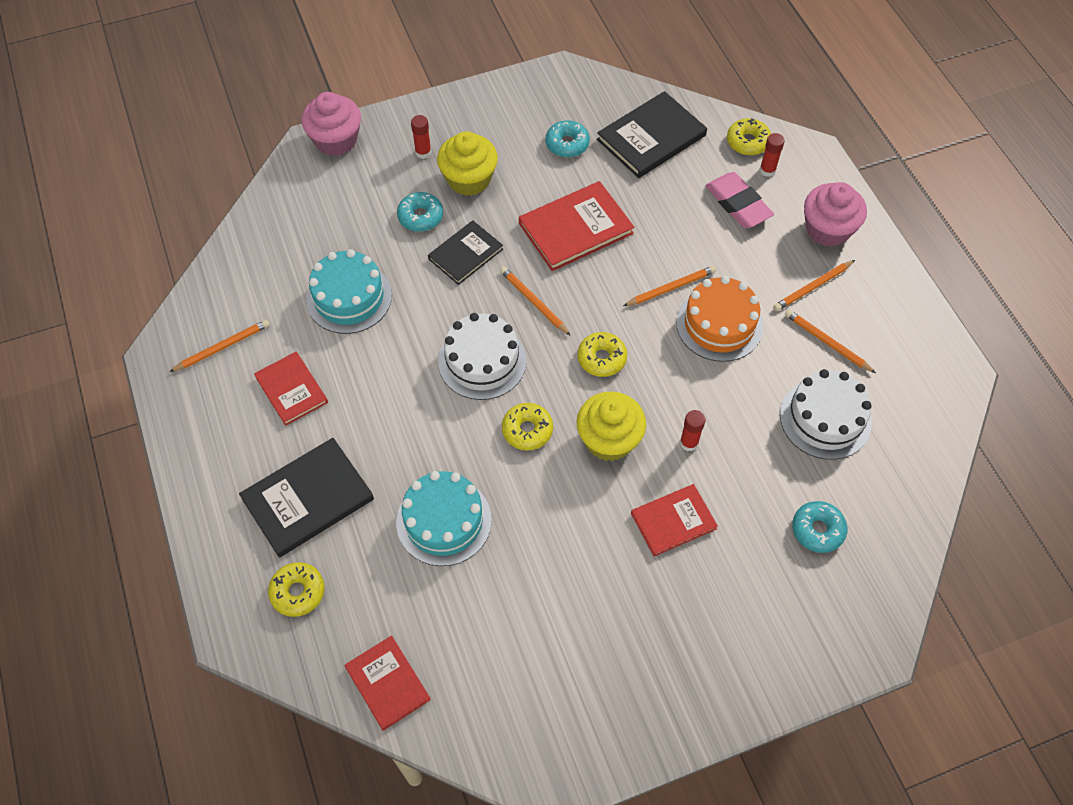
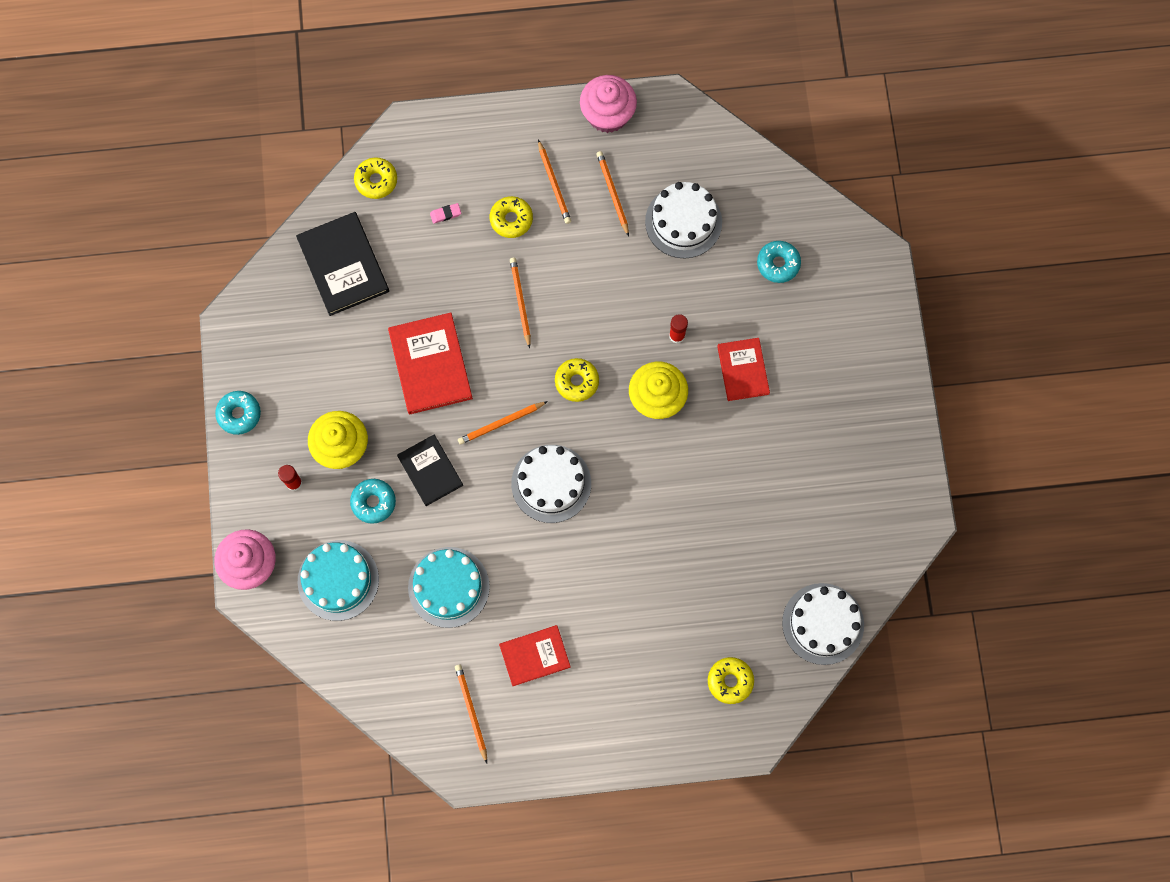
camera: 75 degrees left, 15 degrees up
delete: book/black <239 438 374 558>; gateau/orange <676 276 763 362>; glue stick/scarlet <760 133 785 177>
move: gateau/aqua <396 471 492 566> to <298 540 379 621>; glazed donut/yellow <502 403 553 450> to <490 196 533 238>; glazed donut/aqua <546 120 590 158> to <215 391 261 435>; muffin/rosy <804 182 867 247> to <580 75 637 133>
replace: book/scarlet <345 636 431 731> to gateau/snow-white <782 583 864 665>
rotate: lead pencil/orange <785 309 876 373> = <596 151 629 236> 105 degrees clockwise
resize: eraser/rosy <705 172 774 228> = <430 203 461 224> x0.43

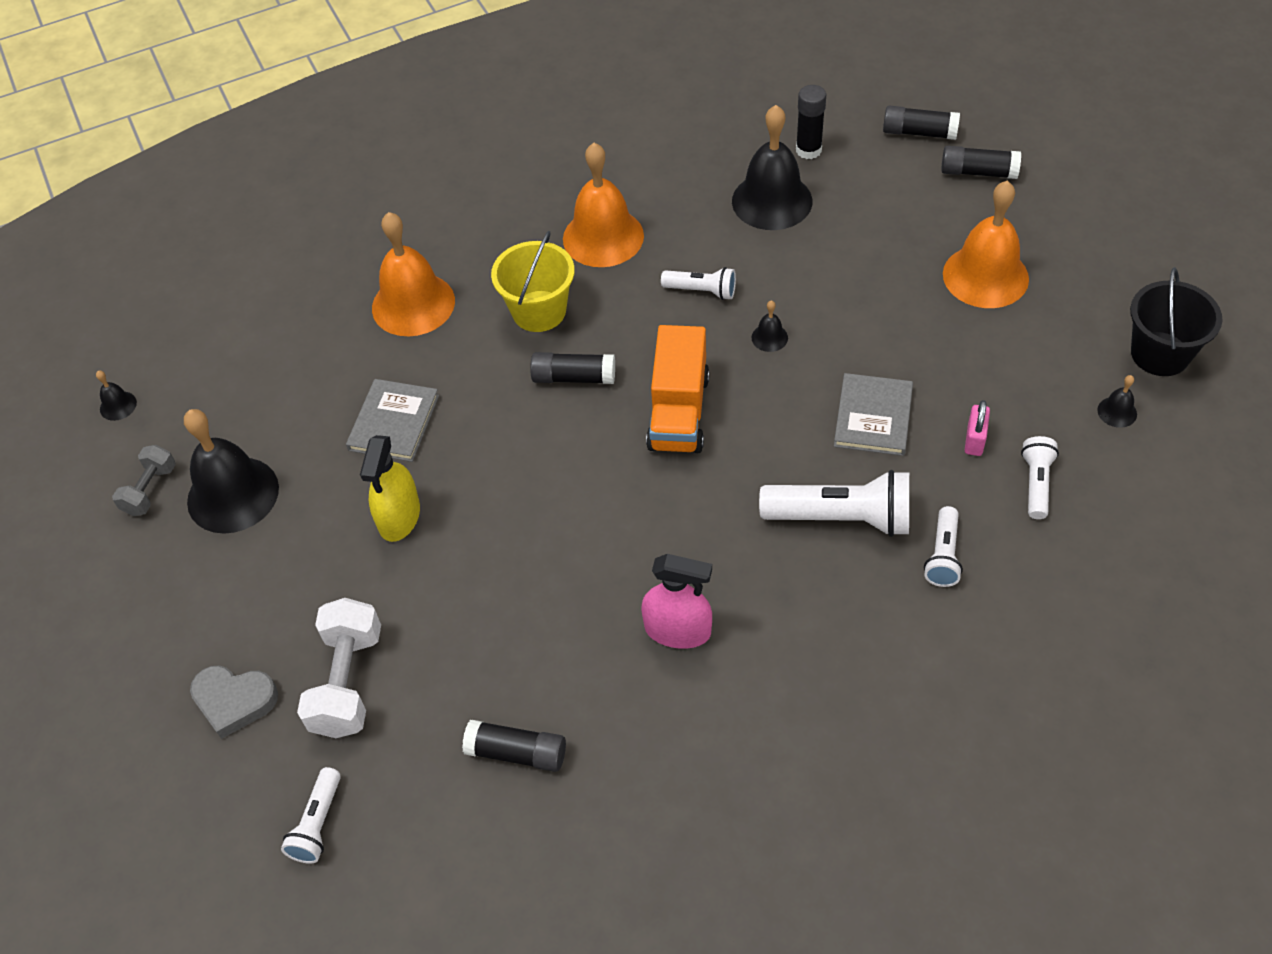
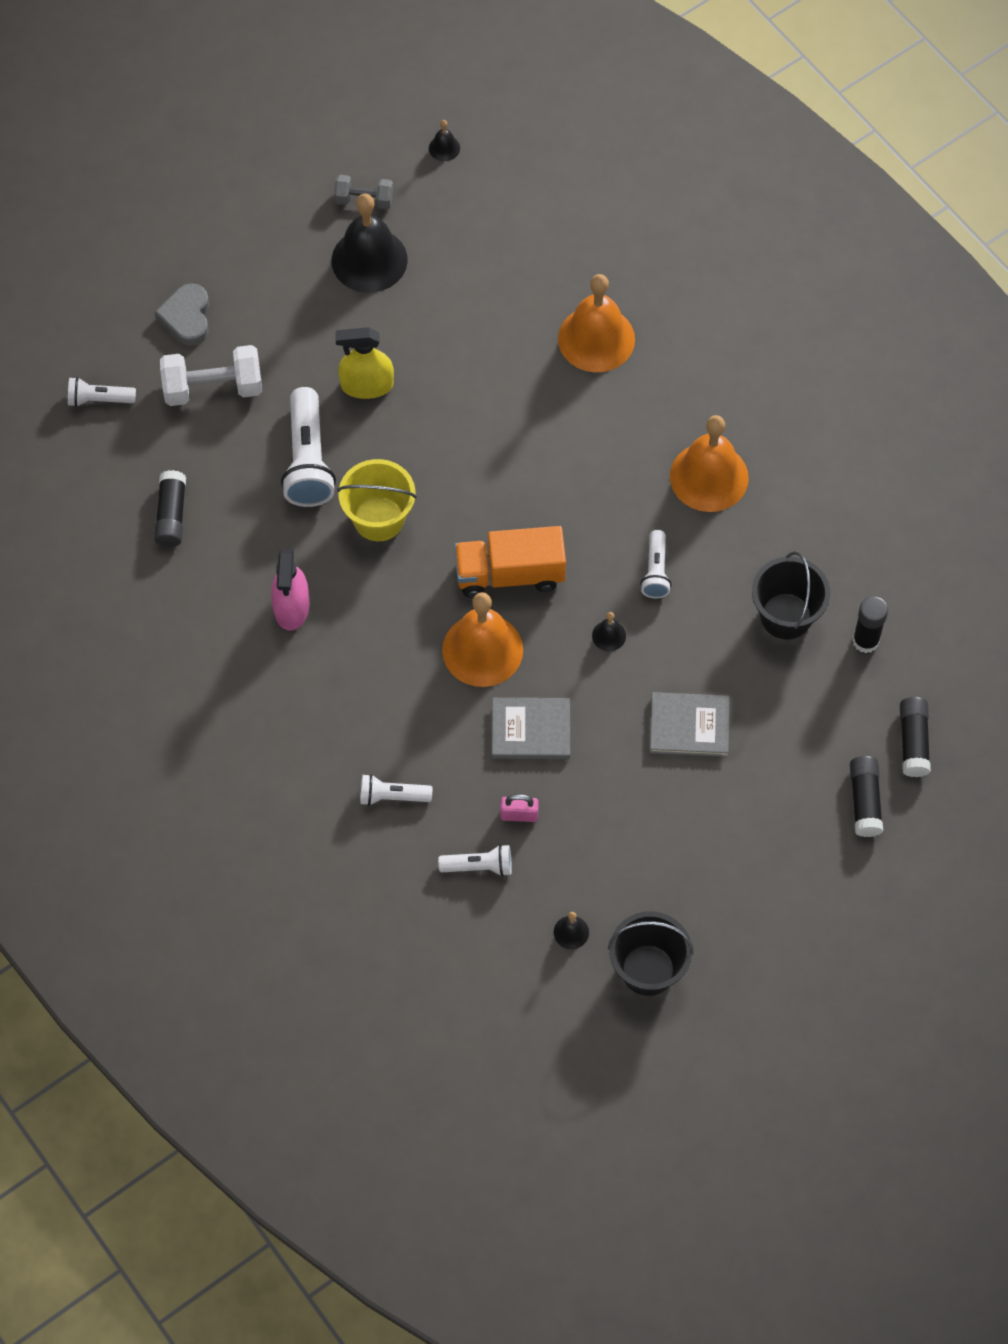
camera: 75 degrees right, 10 degrees up
delete: glue stick/black <530 352 615 384>
move: book/ash-grey <346 379 439 462> to <650 692 729 757>; pail/yellow <491 231 575 332> to <337 459 417 541>; pocket torch/snow-white <759 470 909 537> to <281 387 336 507>; bell/orange <943 181 1029 308> to <442 592 523 687>
replace: bell/black <732 105 812 230> to pail/black <752 551 830 639>

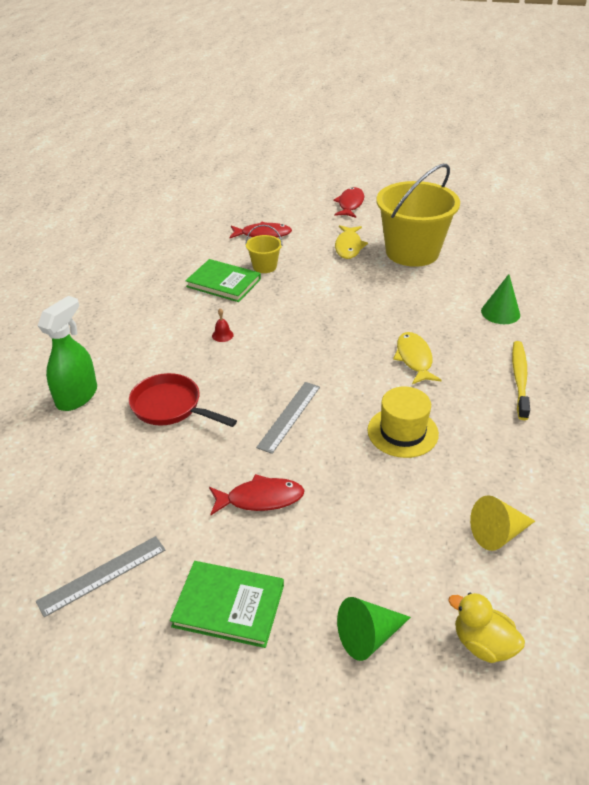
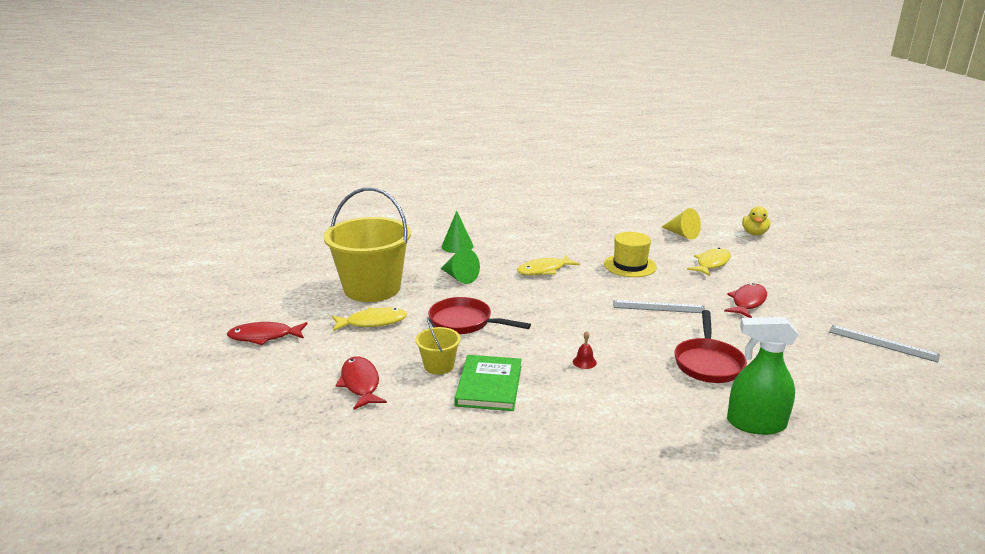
camera: 110 degrees left, 15 degrees down
delete: book/leaf-green <170 561 284 648>; dental brush/yellow <512 341 530 420>
insert: pan/scarlet <428 297 531 334>; fish/yellow <687 248 731 276>
move: solid cone/leaf-green <337 597 411 661> to <440 248 480 284>
rotate: fish/scarlet <209 474 305 515> = <724 283 767 318> 60 degrees clockwise

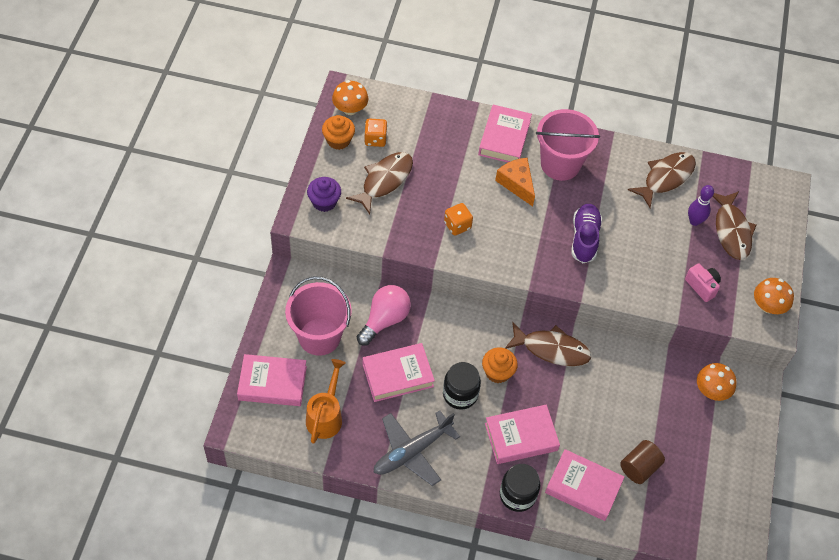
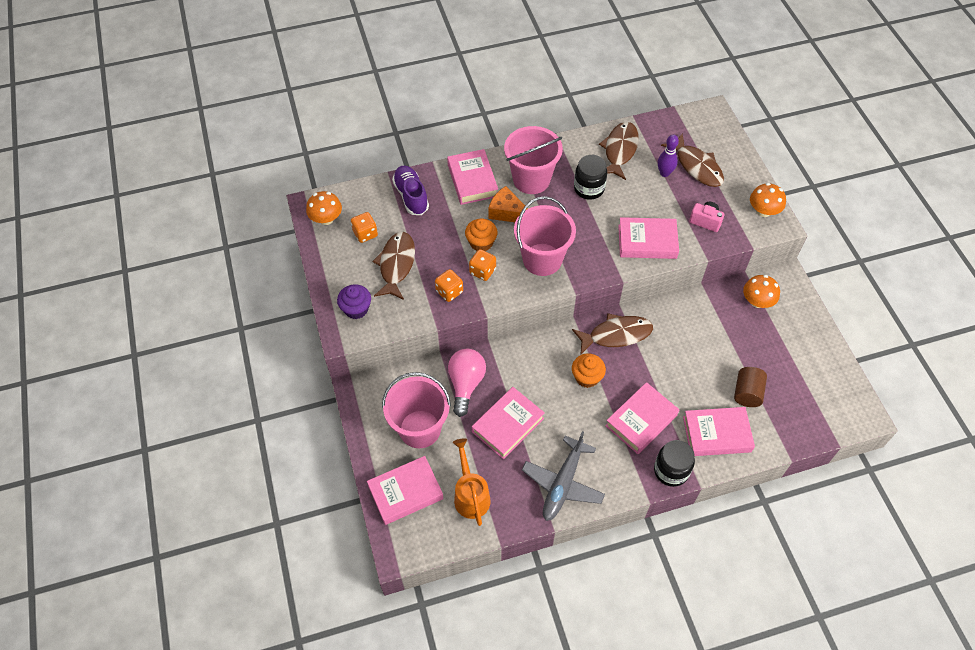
camera: 25 degrees left, 0 degrees up
insert: dice/orange <435 269 463 302>; pail/rosy <514 196 576 276>; book/rosy <618 217 679 259>
move: muffin/orange <322 115 355 150> to <465 218 498 251>; jar/black <443 362 481 410> to <574 155 607 200>; sneaker/purple <571 204 602 263> to <392 165 429 215>

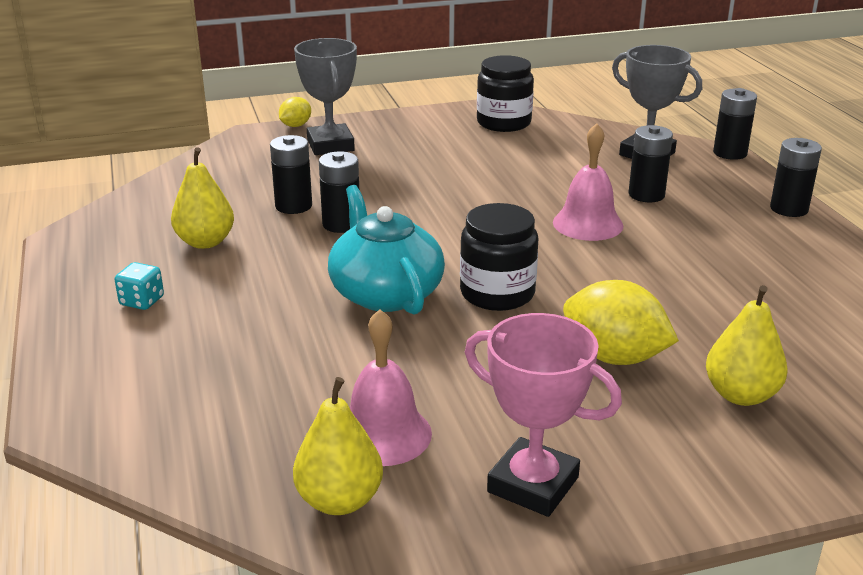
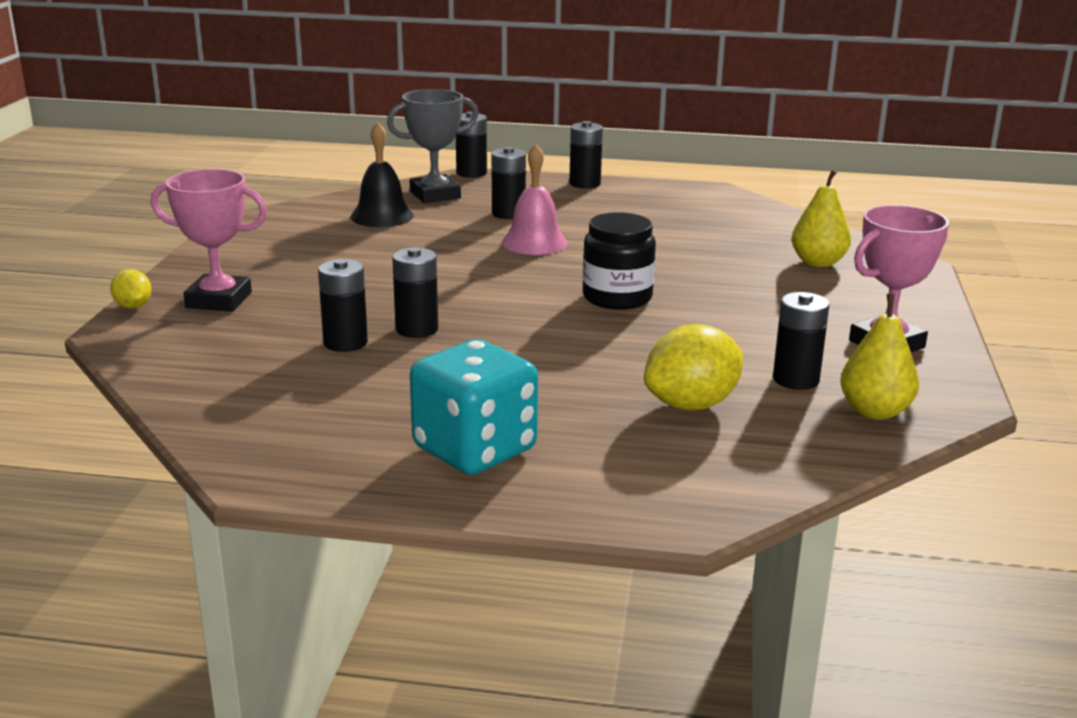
camera: 65 degrees left, 5 degrees down
delete: pear fruit/yellow <171 147 234 249>; teapot/aqua <328 185 445 315>; jar/black <477 55 534 132>
insert: bell/black <351 122 414 227>
move: lemon/yellow <563 280 679 365> to <644 324 743 410>
replace: bell/rosy <350 309 432 466> to power cell/black <773 292 830 390>
recolor: prize cup/ash-grey <294 38 357 155> to prize cup/rosy <151 169 267 312>
resize: dice/aqua <114 262 164 310> = <410 339 538 475> x2.33

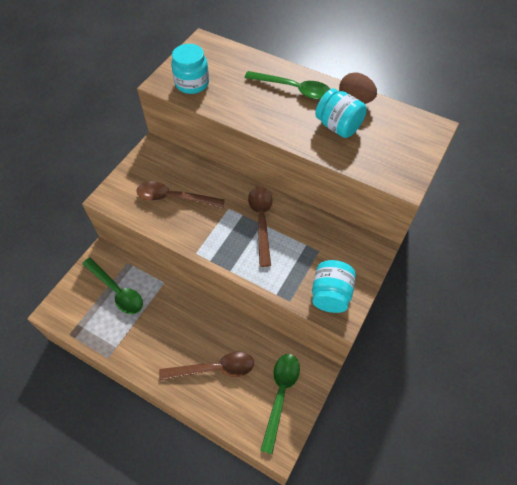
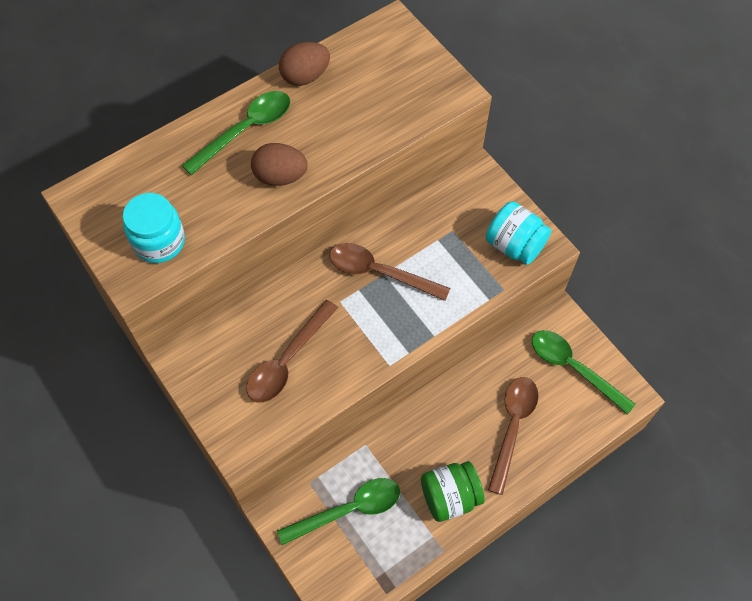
camera: 65 degrees left, 5 degrees up
delete: jar/aqua <315 88 367 138>
insert: egg shape/russet <251 143 308 186>; jar/leaf-green <421 461 485 522>

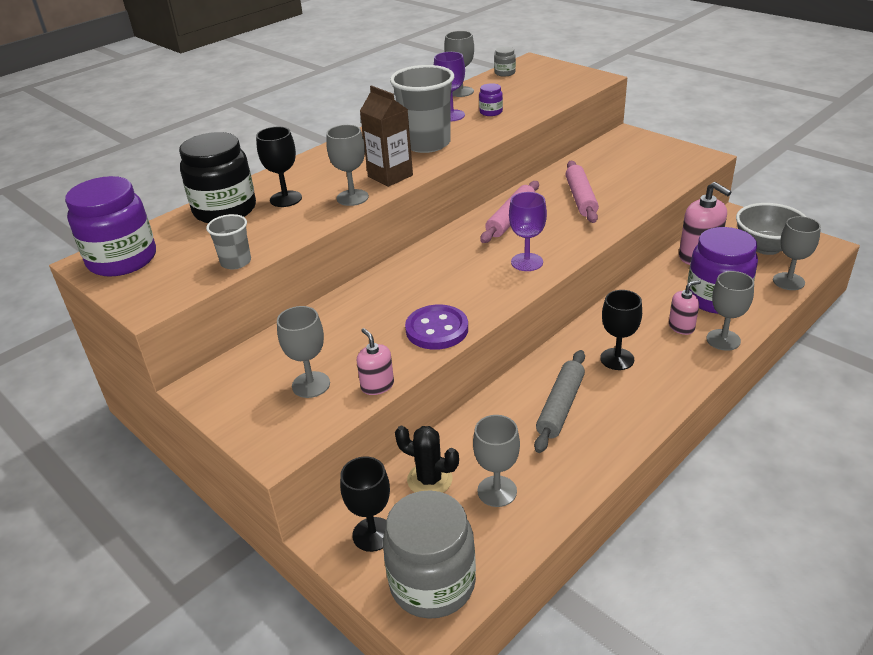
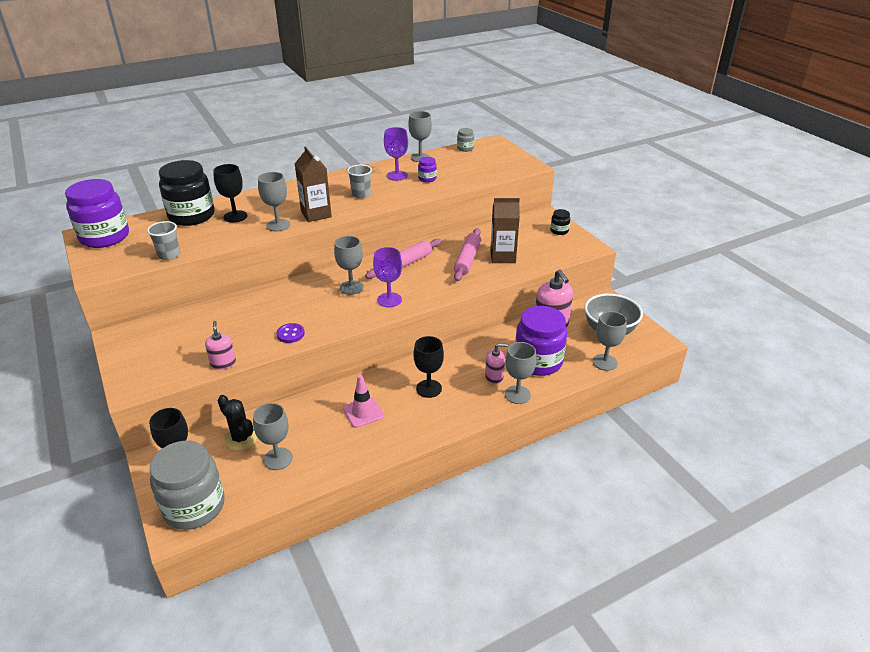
camera: 15 degrees right, 0 degrees up
insert: juice carton/russet <490 198 520 263>; jar/black <550 209 570 235>
move: wine glass/ash-grey <277 306 330 398> to <334 236 364 295>
replace: dough roller/ash-grey <534 350 585 453> to road cone/rosy <343 375 384 428>
resize: tumbler/ash-grey <390 65 454 153> = <347 165 372 199> x0.51; button/purple <405 304 468 350> = <276 323 305 343> x0.59

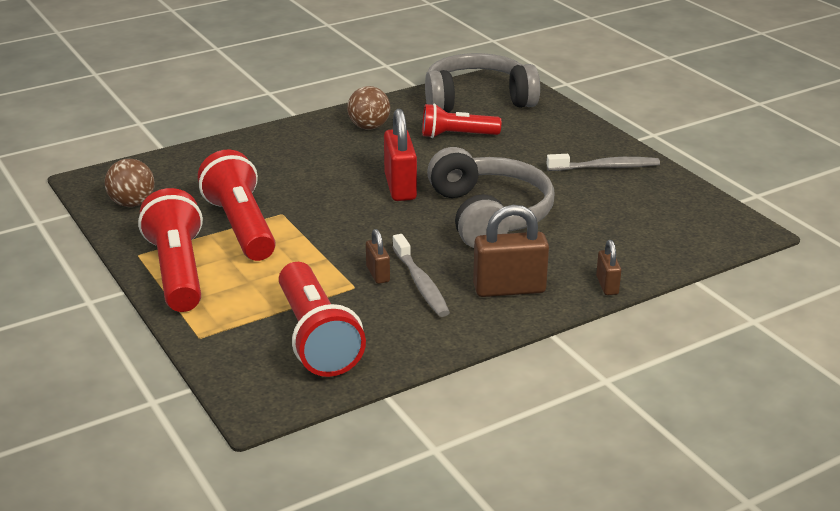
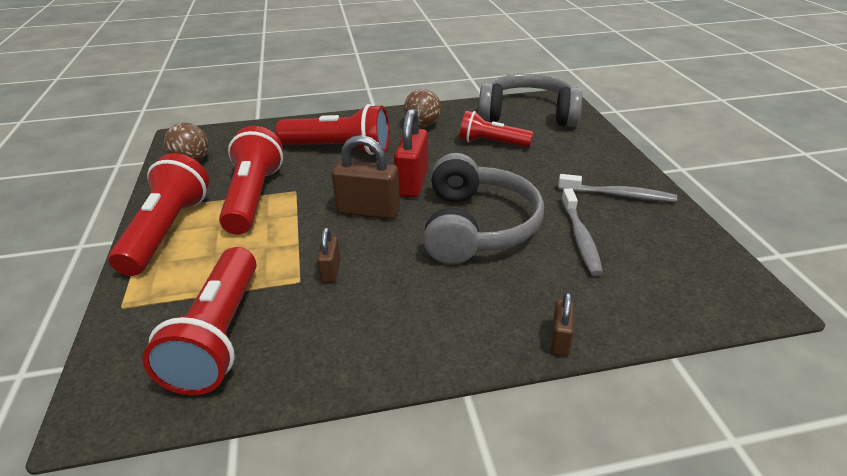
camera: 20 degrees right, 5 degrees up
insert: pocket torch/scarlet <275 104 389 155>
move: dental brush/ash-grey <392 234 450 317> to <561 188 603 276>; lock/russet <473 205 549 297> to <332 135 400 219>

